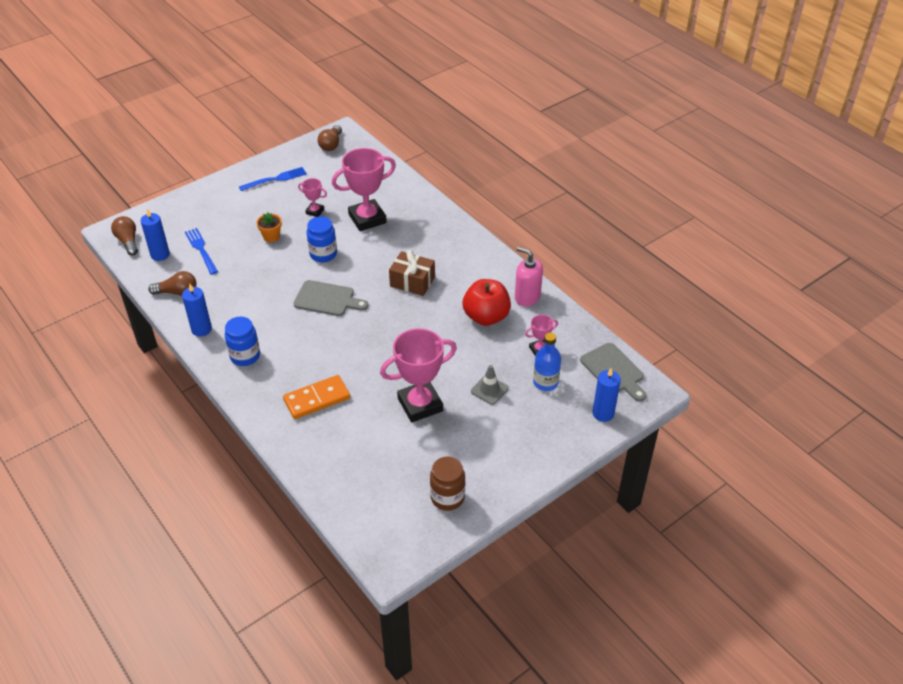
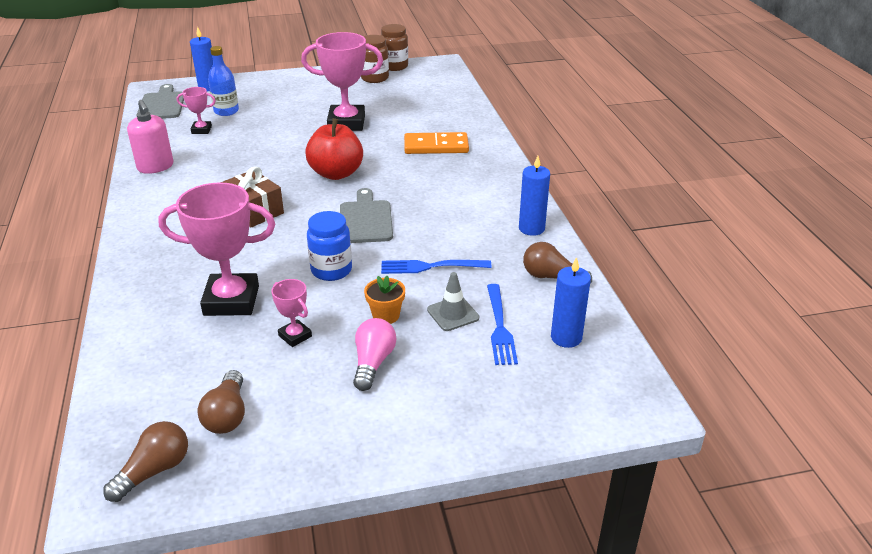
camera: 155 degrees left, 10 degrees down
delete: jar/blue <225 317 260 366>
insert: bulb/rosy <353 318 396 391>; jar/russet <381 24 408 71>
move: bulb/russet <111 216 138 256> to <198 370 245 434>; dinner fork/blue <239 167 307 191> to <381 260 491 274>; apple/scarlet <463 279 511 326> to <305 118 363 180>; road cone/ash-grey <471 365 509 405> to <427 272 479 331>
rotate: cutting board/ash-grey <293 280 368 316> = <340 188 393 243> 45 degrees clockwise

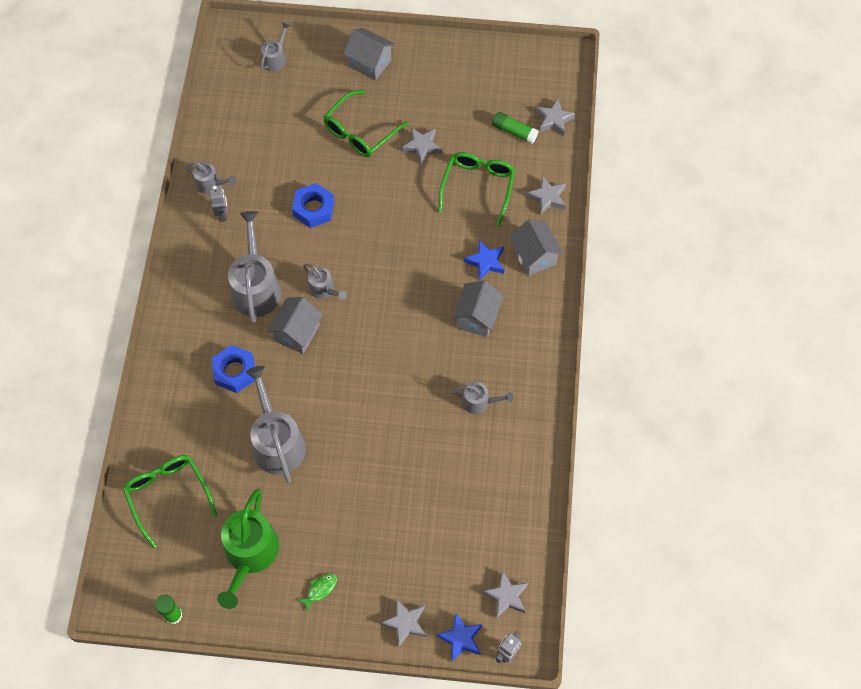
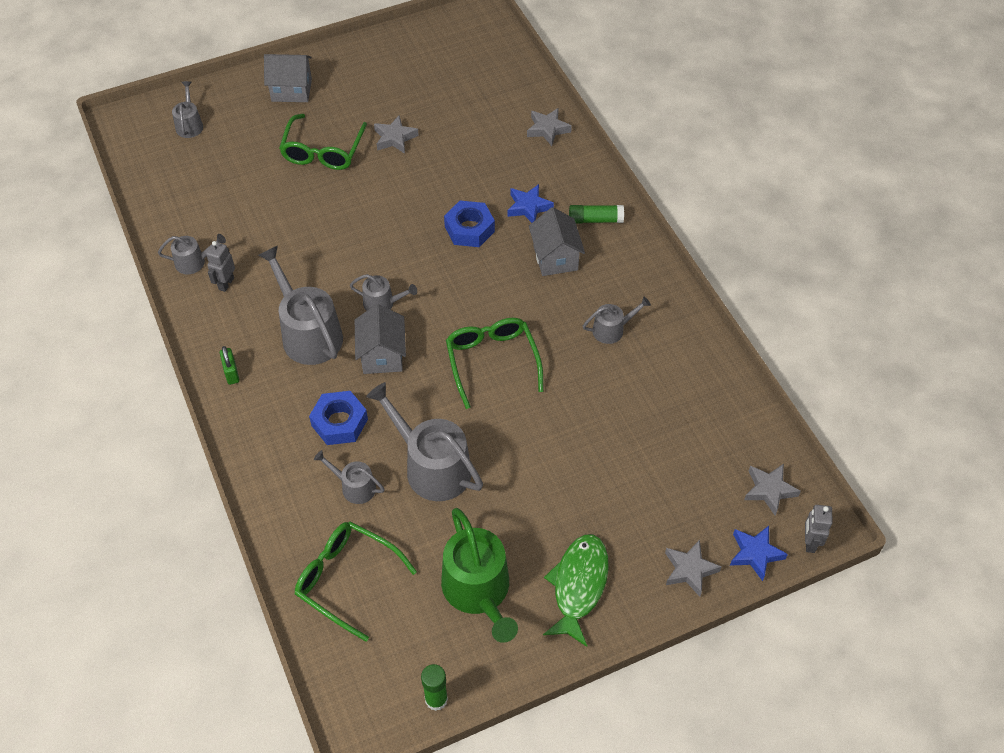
camera: 30 degrees left, 10 degrees down
delete: cottage/ash-grey <510 219 563 276>; star/ash-grey <536 99 576 136>
insert: lock/leaf-green <220 346 239 385>; watering can/ash-grey <314 450 385 504>
move: hex nut/blue <292 183 334 228> to <444 201 495 247>; eyeglasses/leaf-green <438 152 515 226> to <446 318 544 409>; glue stick/leaf-green <492 112 538 144> to <569 205 624 224>
rotate: toy robot/ash-grey <209 185 228 222> = <206 241 235 292> 120 degrees counterclockwise
resize: fish/leaf-green <297 574 337 612> = <543 534 609 647> x2.13

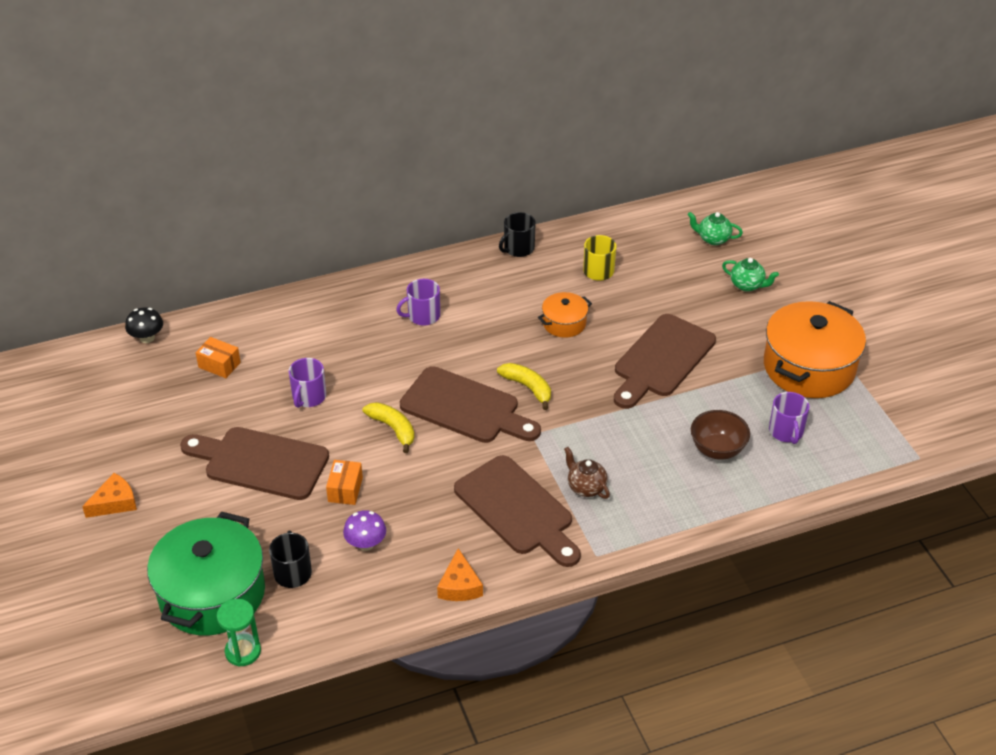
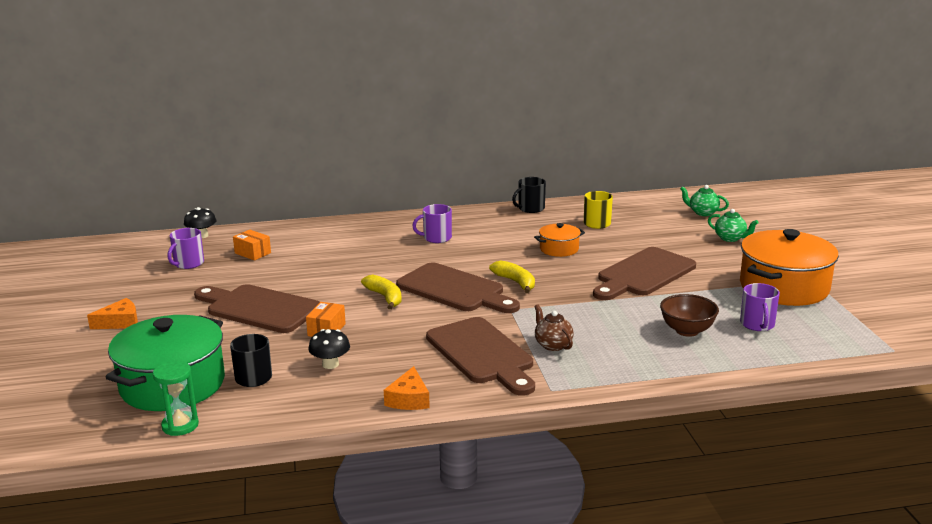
camera: 10 degrees right, 20 degrees down
move: tea mug/purple <289 358 326 408> to <168 228 204 269>
recolor: fungus/purple <343 510 386 551> to fungus/black <308 329 350 369>

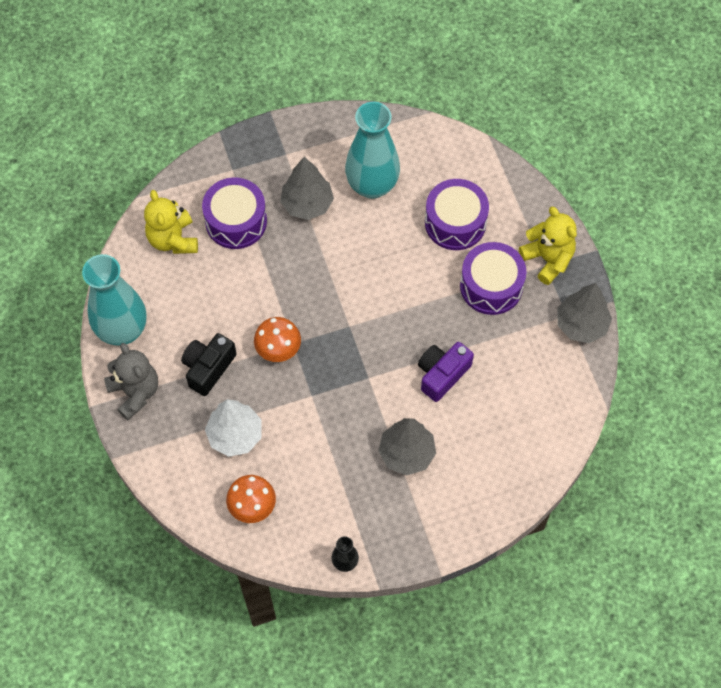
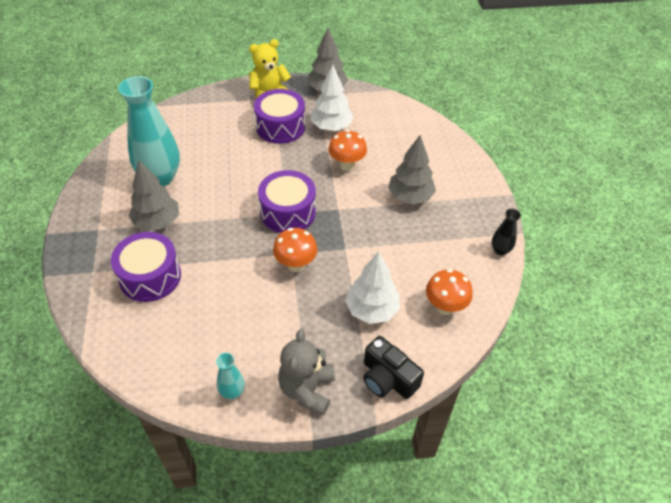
camera: 80 degrees left, 15 degrees down
delete: teddy/yellow <144 190 198 254>
insert: fir tree/snow-white <311 64 354 131>
move: photo camera/black <181 333 237 396> to <363 336 424 399>; drum/purple <425 179 489 250> to <258 170 316 233>
replace: photo camera/purple <418 342 474 402> to fungus/orange <328 130 367 171>
rotate: teddy/ash-grey <104 343 158 420> = <278 329 334 415> 60 degrees counterclockwise
resize: flower vase/aqua <82 254 146 346> = <216 353 245 399> x0.45

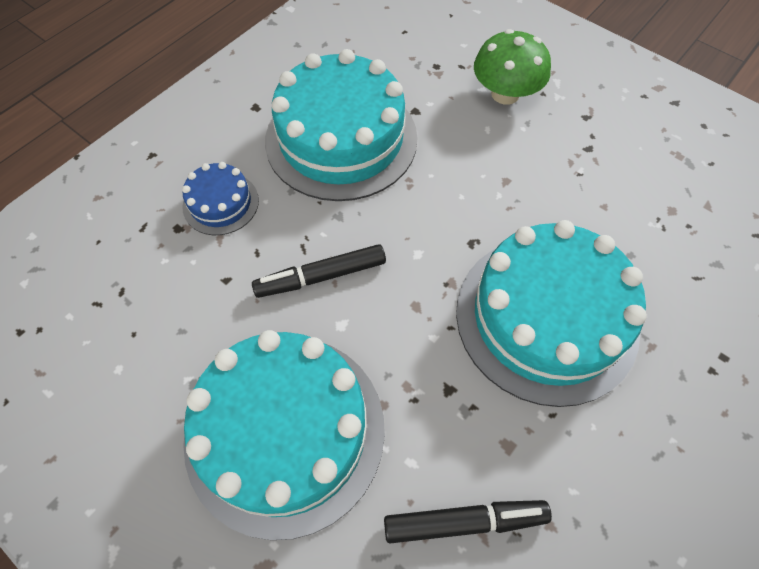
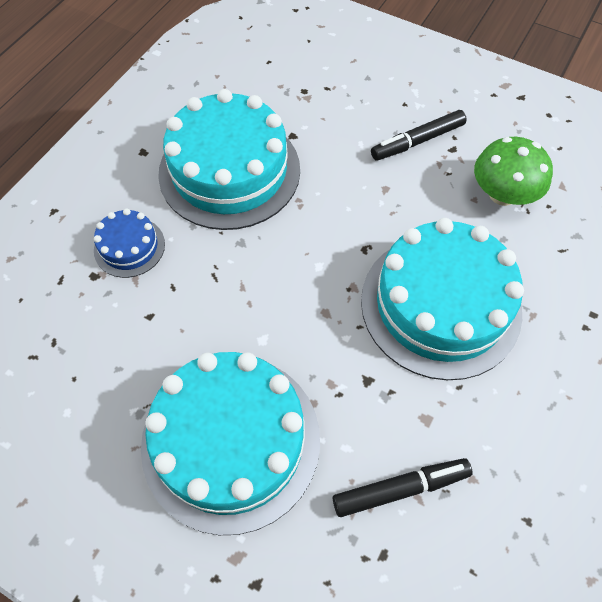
camera: 10 degrees left, 0 degrees up
move: marker pen/black <252 244 386 298> to <371 110 467 161>; fungus/leaf-green <474 29 551 105> to <474 137 553 206>

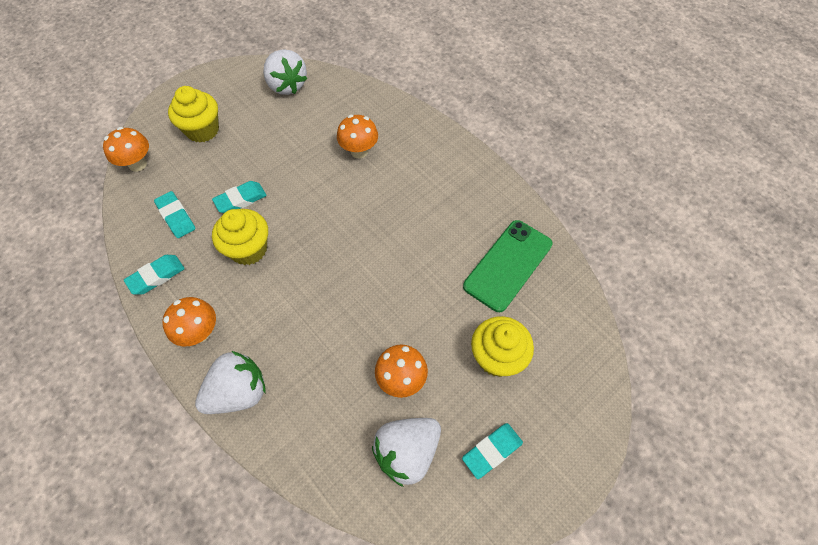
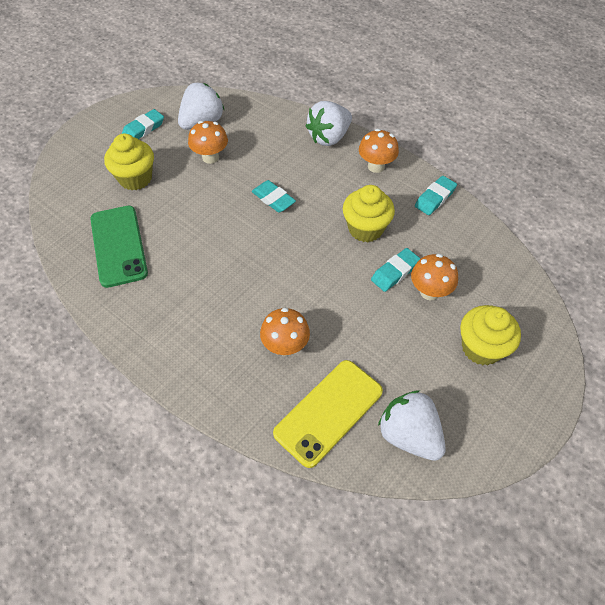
camera: 170 degrees right, 5 degrees down
insert: phone/yellow <273 360 383 468>
move: fungus/orange <103 127 149 172> to <411 254 458 300>; eraser/aqua <154 191 195 238> to <252 180 296 213>
rotate: phone/leaf-green <463 220 553 312> = <90 205 148 288> 45 degrees counterclockwise

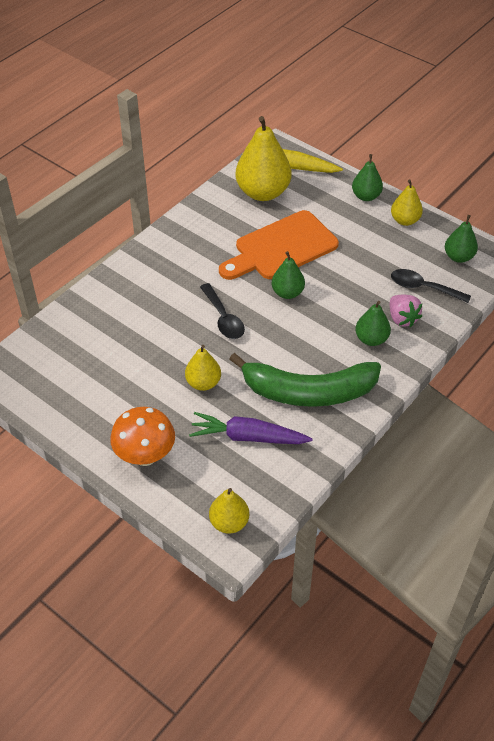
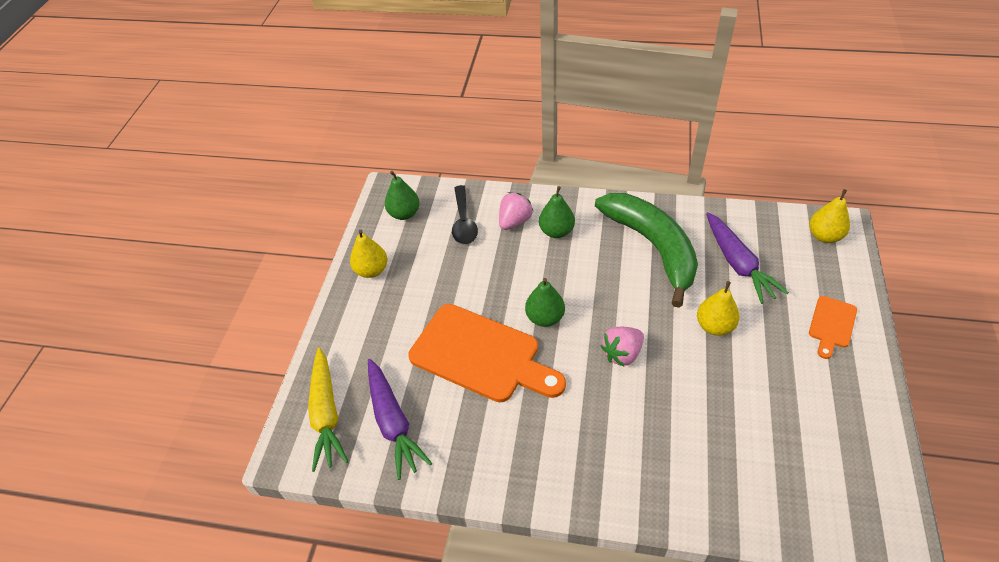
camera: 115 degrees left, 0 degrees up
delete: pear fruit/leaf-green <352 154 383 201>
replace: fungus/orange <110 407 175 466> to cutting board/orange <809 296 857 359>; spoon/black <200 283 245 339> to strawberry/rosy <600 327 644 367>; pear fruit/yellow <235 116 291 201> to root vegetable/purple <368 359 432 480>

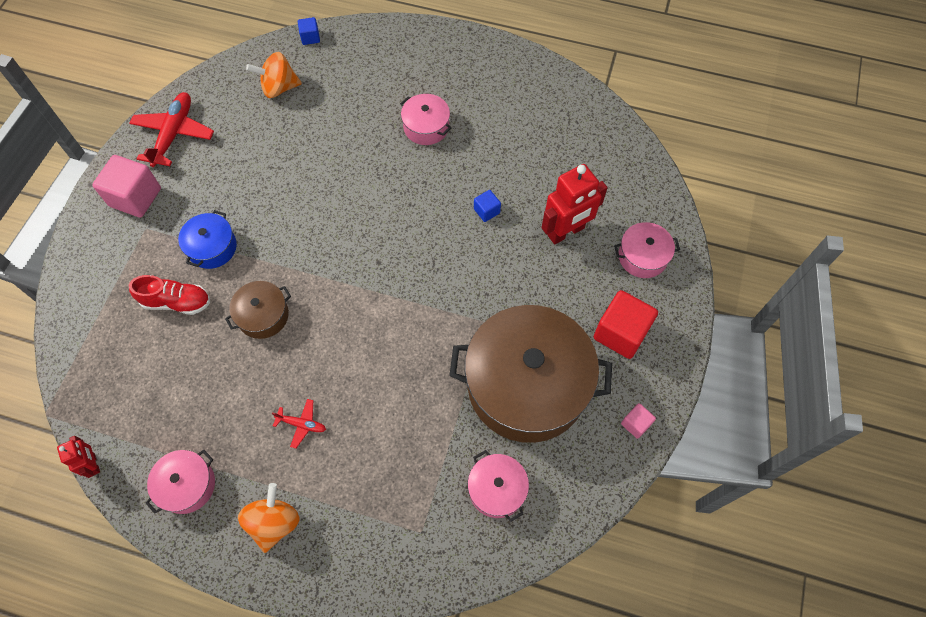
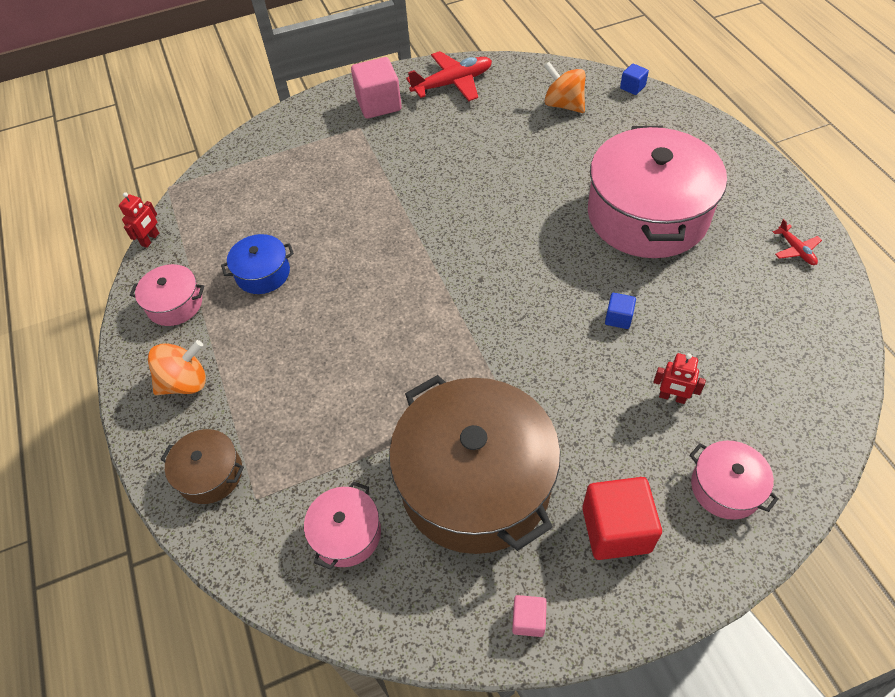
camera: 55 degrees right, 10 degrees down
delete: sneaker/scarlet <129 275 210 315>
move: pot/blue <178 210 237 269> to <221 234 294 294>; pot/russet <225 281 291 339> to <161 429 244 504>; aeroplane/scarlet <272 399 326 448> to <773 219 822 265>
resize: pot/rosy <400 94 452 145> = <588 126 727 258> x2.23; toy robot/scarlet <541 164 608 244> = <653 353 706 404> x0.53

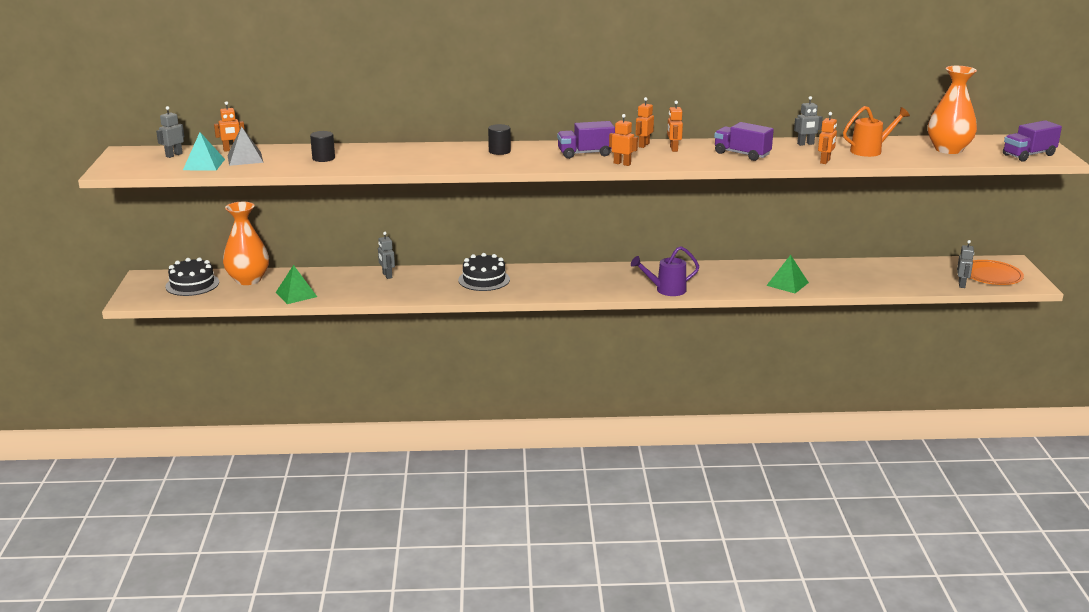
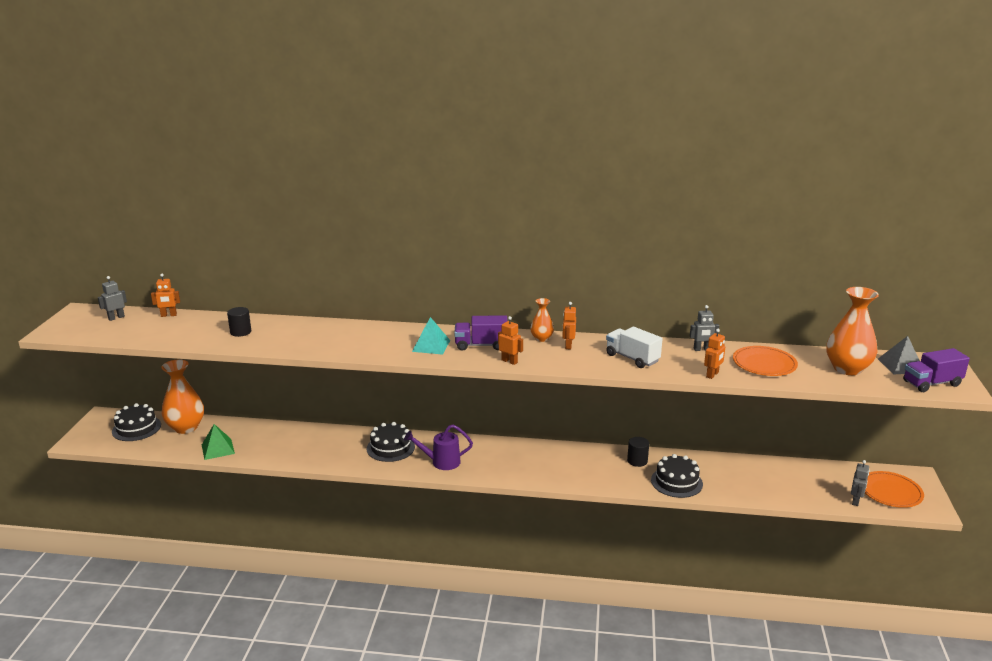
camera: 10 degrees right, 0 degrees up
delete: toy robot/ash-grey <378 232 395 279>
move: pyramid shape/aqua <183 132 225 171> to <412 317 450 355>; pyramid shape/ash-grey <228 126 264 166> to <878 336 920 374>; cylinder shape/black <488 124 511 155> to <627 437 649 467>; watering can/purple <631 246 699 296> to <404 425 473 470>
replace: toy robot/orange <636 97 654 148> to flower vase/orange <530 298 554 342>; pyramid shape/leaf-green <766 255 809 293> to gateau/black <651 454 703 498>; watering can/orange <843 106 910 157> to plate/orange <733 346 798 376>
recolor: toy truck/purple <714 122 774 161> to toy truck/snow-white <606 327 662 368>

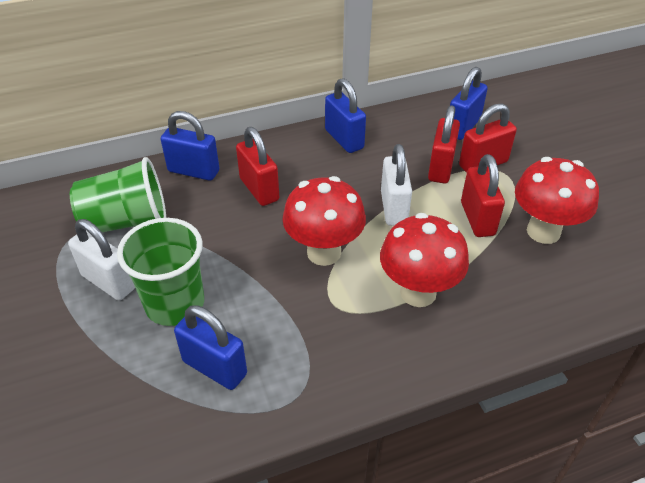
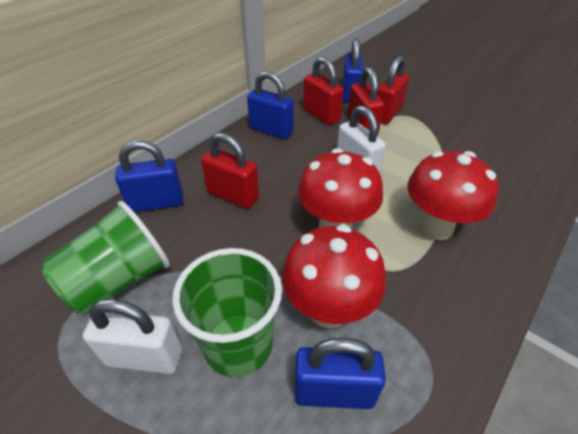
camera: 30 degrees left, 0 degrees up
move: lock/scarlet <461 154 505 237> to <303 57 344 125>; fungus/scarlet <515 157 599 244> to <282 225 386 329>

